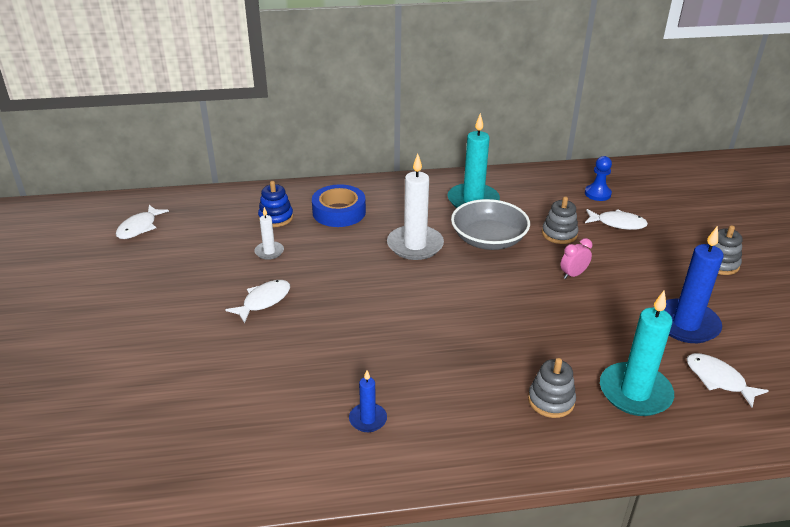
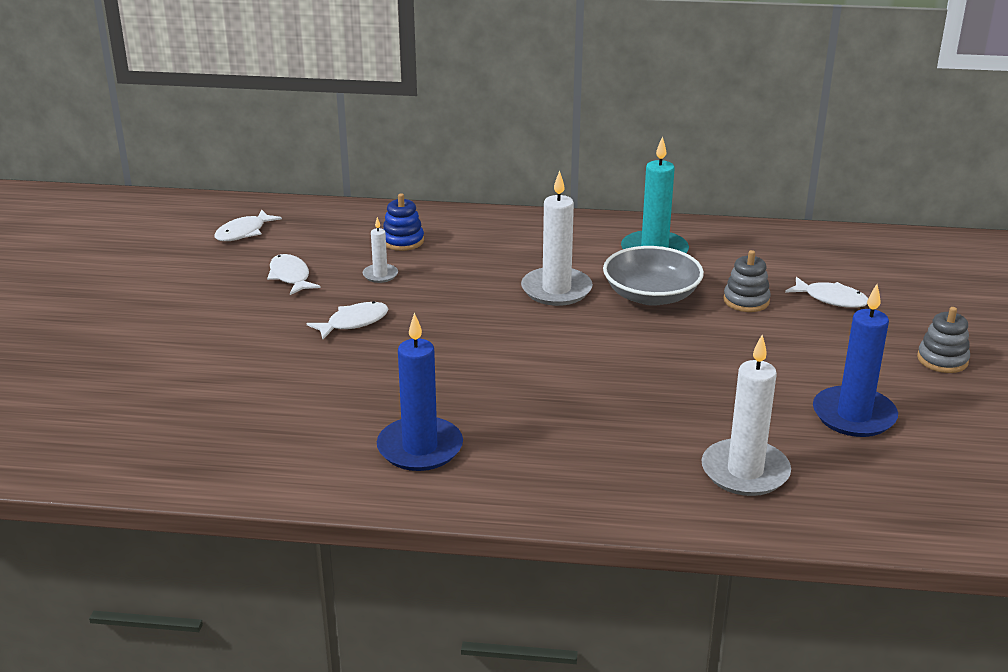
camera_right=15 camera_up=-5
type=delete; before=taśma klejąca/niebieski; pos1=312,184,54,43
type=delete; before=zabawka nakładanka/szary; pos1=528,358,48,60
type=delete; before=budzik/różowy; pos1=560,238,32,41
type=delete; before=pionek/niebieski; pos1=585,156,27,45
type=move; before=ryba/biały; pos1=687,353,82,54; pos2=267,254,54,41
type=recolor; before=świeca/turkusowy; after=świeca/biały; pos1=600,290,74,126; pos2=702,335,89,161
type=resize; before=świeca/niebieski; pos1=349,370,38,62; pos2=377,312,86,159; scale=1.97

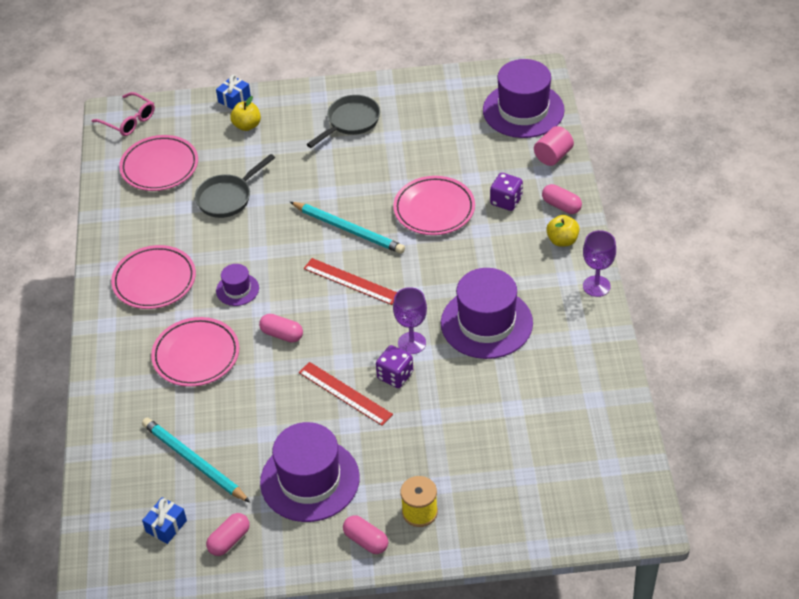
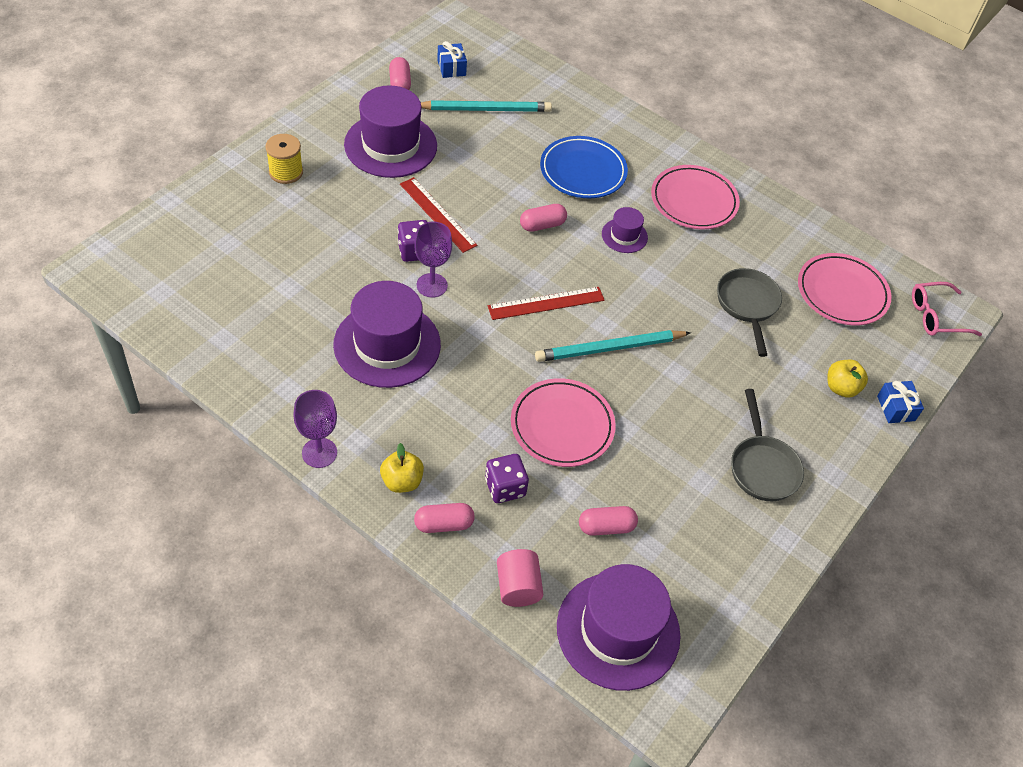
camera_right=125 camera_up=5
type=move; before=kapsułka/różowy; pos1=343,515,45,39; pos2=579,506,59,30
type=recolor; before=talerz/różowy; after=talerz/niebieski; pos1=151,317,88,70; pos2=540,136,88,62
type=rotate; before=linijka/czerwony; pos1=299,362,94,63; pos2=400,177,77,76; turn=60

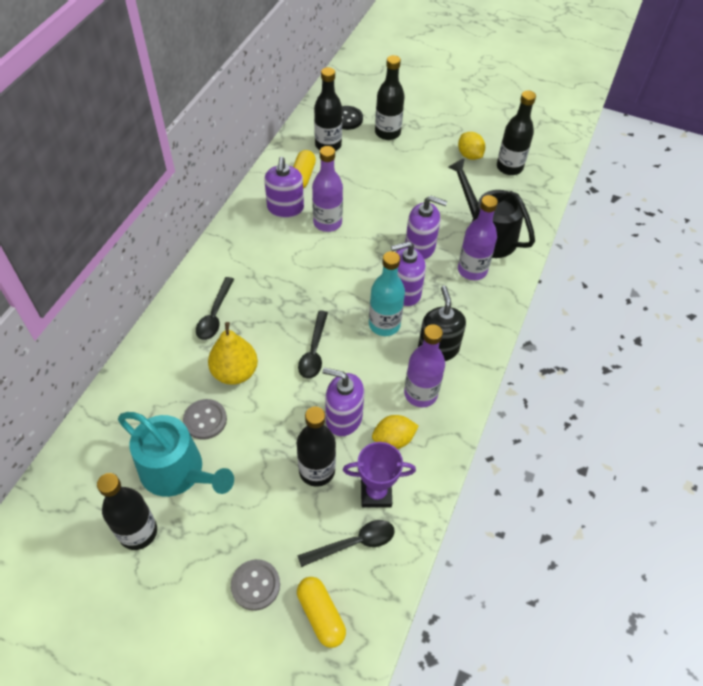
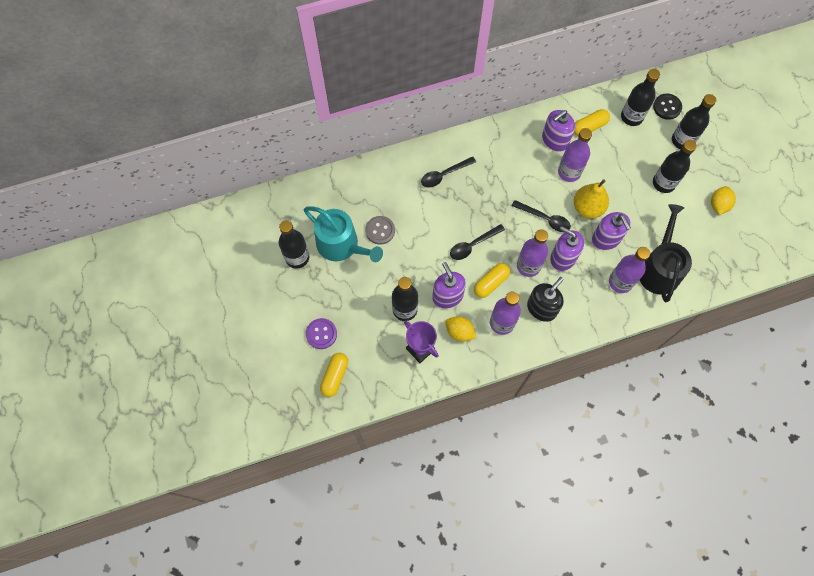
camera_right=50 camera_up=15
type=insert; after=kapsułka/żółty; pos2=474,263,36,35
type=move; before=gruszka/żółty; pos1=208,322,50,63; pos2=574,179,35,39
type=move; before=łyżka/czarny; pos1=298,520,97,47; pos2=512,200,59,32
type=move; before=butelka/czarny; pos1=497,91,39,84; pos2=653,140,44,53
type=recolor; before=guzik/szary; after=guzik/fioletowy; pos1=231,559,49,52; pos2=306,318,31,31
type=recolor; before=butelka/turkusowy; after=butelka/fioletowy; pos1=369,251,36,85; pos2=517,229,31,48
type=rotate; before=konewka/turkusowy; pos1=118,412,116,85; pos2=304,206,79,56; turn=-45

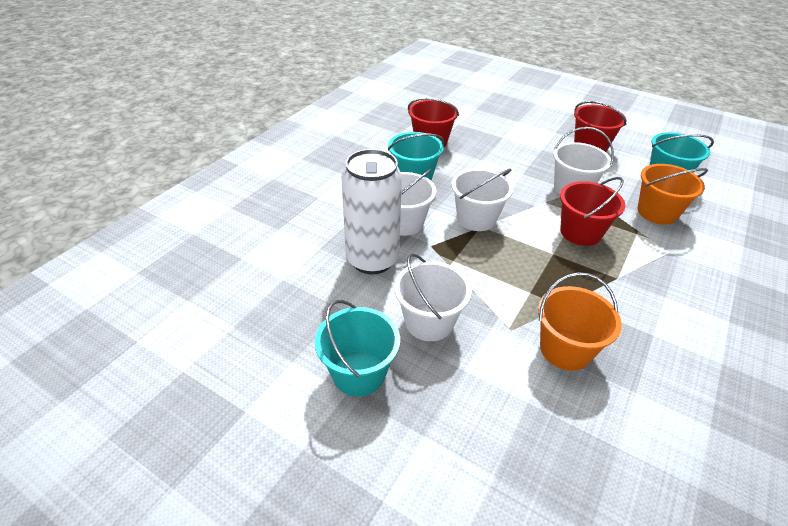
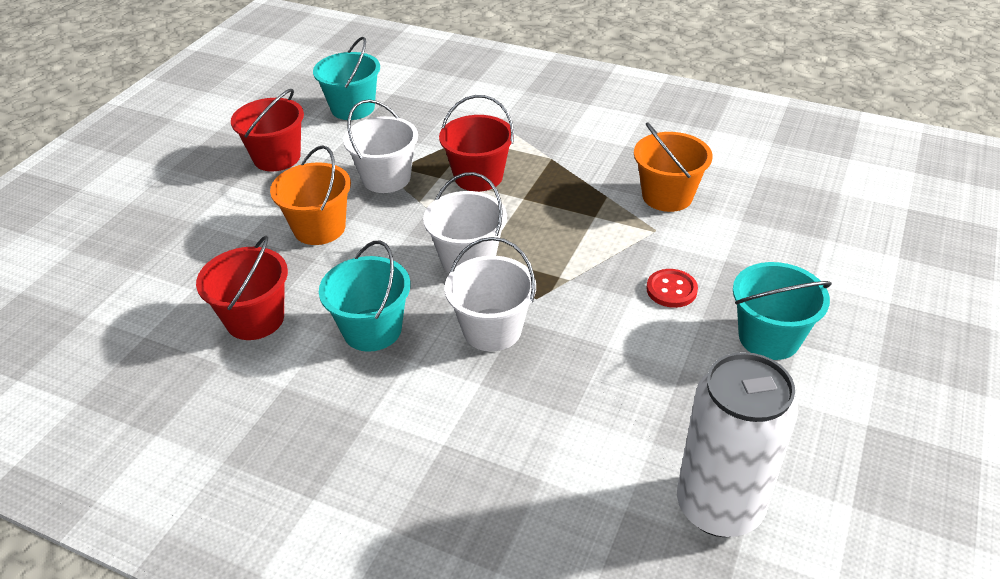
camera_right=-95 camera_up=0
type=move; before=puszka/biały; pos1=341,149,61,125; pos2=677,352,121,185
type=move; before=wiadro/pomarańczowy; pos1=638,164,70,61; pos2=270,145,81,100
type=replace; before=wiadro/biały; after=guzik/czerwony; pos1=394,253,78,88; pos2=646,269,52,39

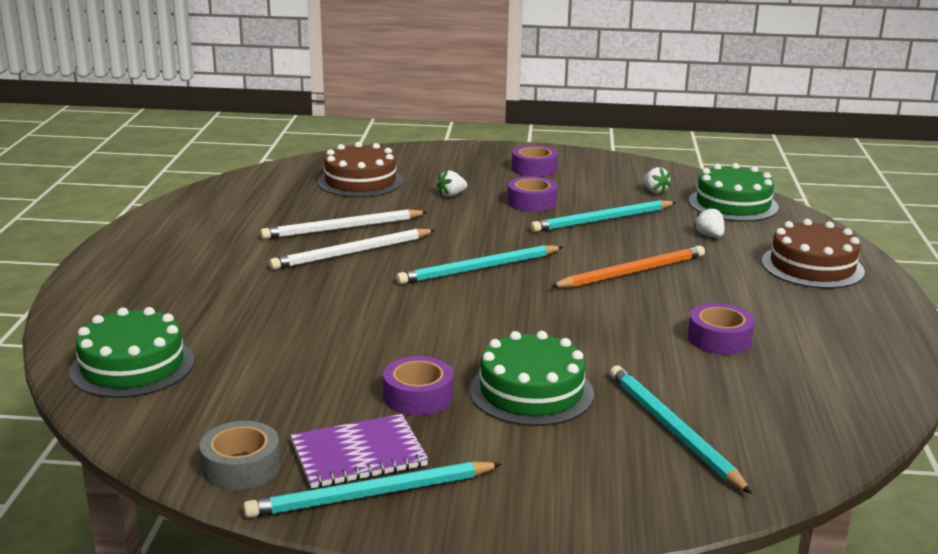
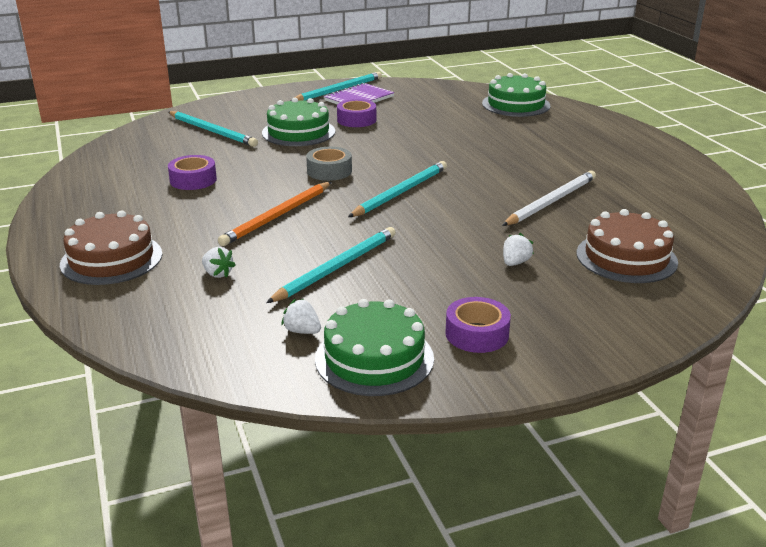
camera_right=155 camera_up=5
type=delete; before=ołówek/biały; pos1=269,229,166,41
type=delete; before=taśma klejąca/fioletowy; pos1=508,176,49,36
type=move; before=taśma klejąca/szary; pos1=200,421,81,69; pos2=306,147,46,34
type=move; before=tort/zielony; pos1=689,163,90,59; pos2=315,299,119,97

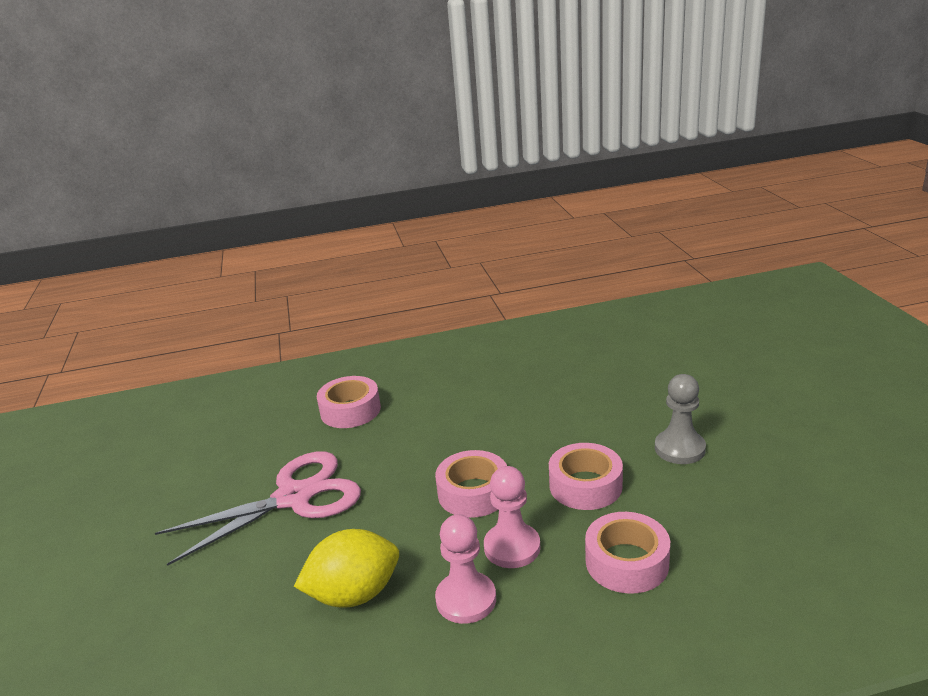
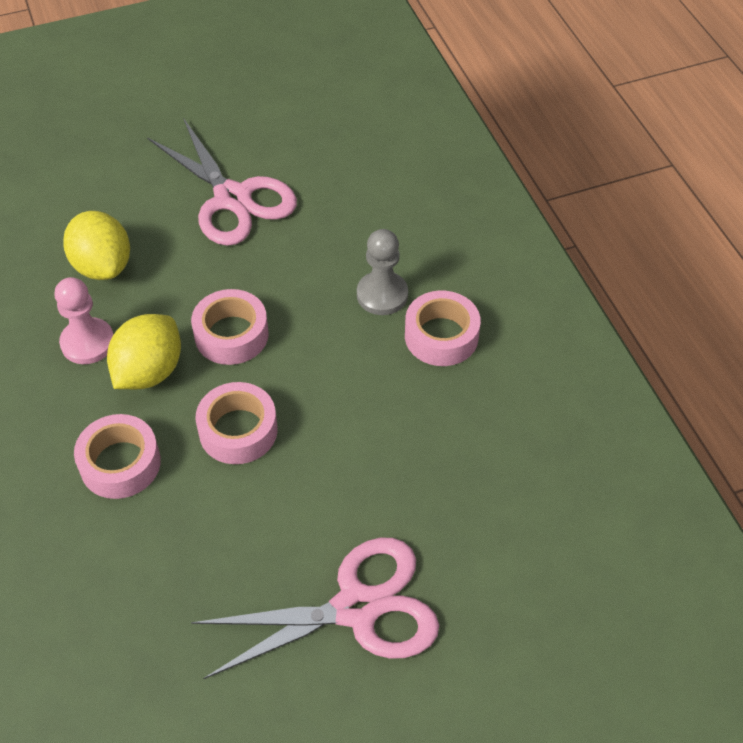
camera_right=80 camera_up=25
type=insert; after=nożyczki/różowy; pos2=191,538,249,141
type=move; before=taśma klejąca/różowy; pos1=317,376,64,52; pos2=405,291,76,75
type=move; before=pionek/szary; pos1=655,374,51,90; pos2=357,229,51,86
type=replace; before=pionek/różowy; after=cytryna/żółty; pos1=484,466,57,102; pos2=107,314,74,75

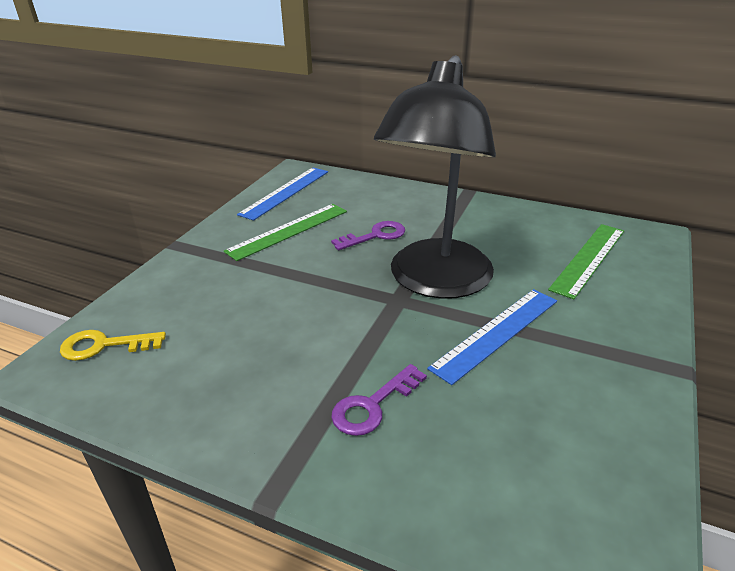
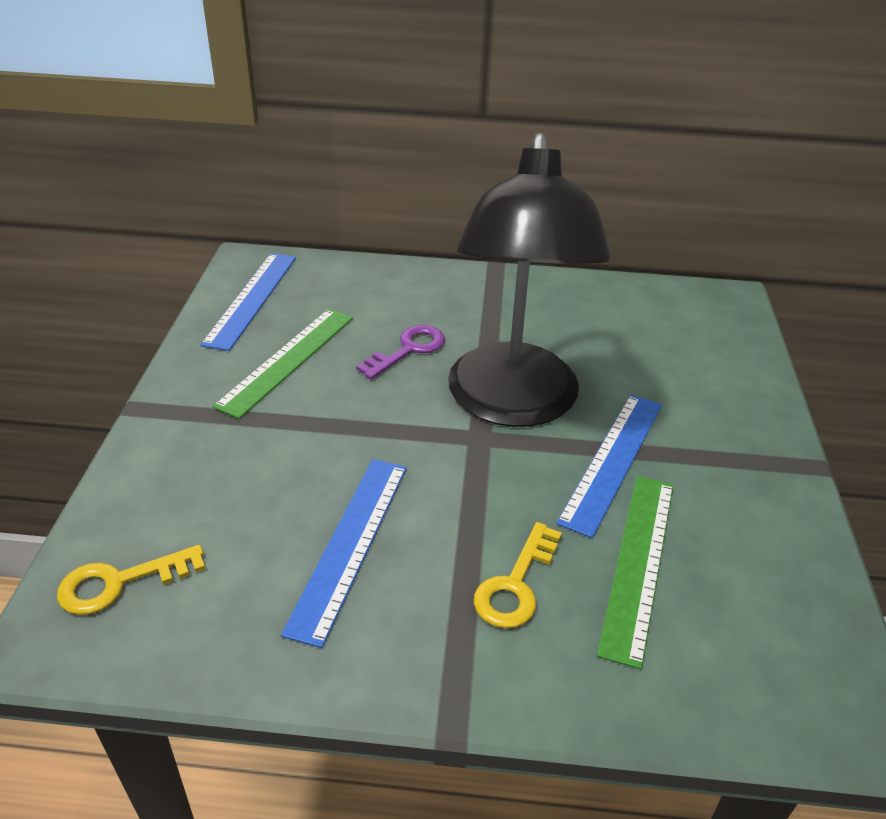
camera_right=-20 camera_up=5
type=insert; after=linijka/niebieski; pos2=281,459,126,189
type=move; before=linijka/zielony; pos1=548,224,76,75; pos2=597,476,77,193
type=recolor; before=klucz/fioletowy; after=klucz/żółty; pos1=331,364,96,72; pos2=474,522,88,106

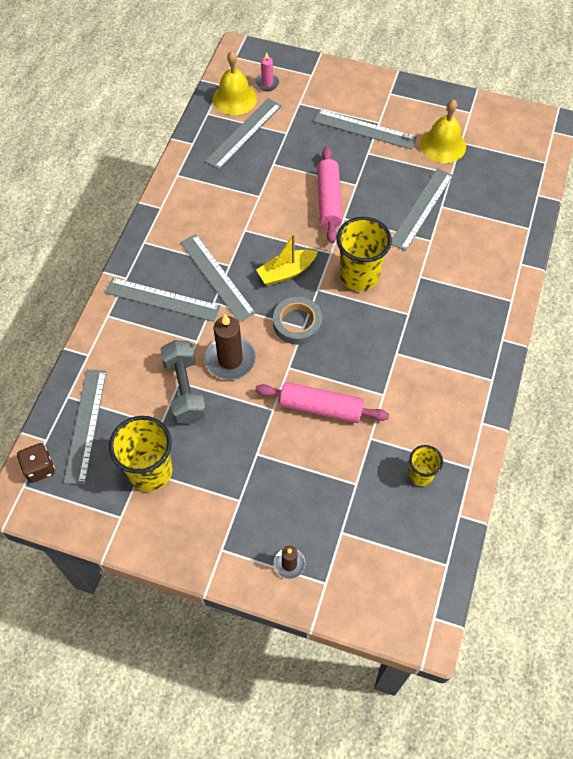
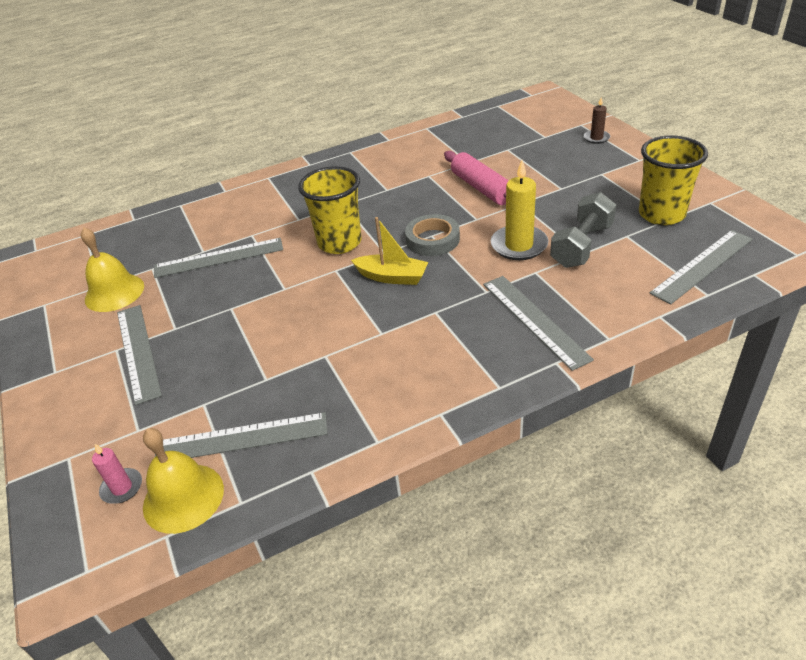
camera_right=-130 camera_up=-20
type=delete; before=kostka do gry/brązowy; pos1=17,443,38,40
type=delete; before=linijka/szary; pos1=180,234,76,88
type=delete; before=wałek do ciasta/różowy; pos1=317,147,25,96
type=delete; before=szklanka/żółty; pos1=409,445,34,41
type=recolor; before=świeca/brązowy; after=świeca/żółty; pos1=204,314,52,66; pos2=491,160,57,100

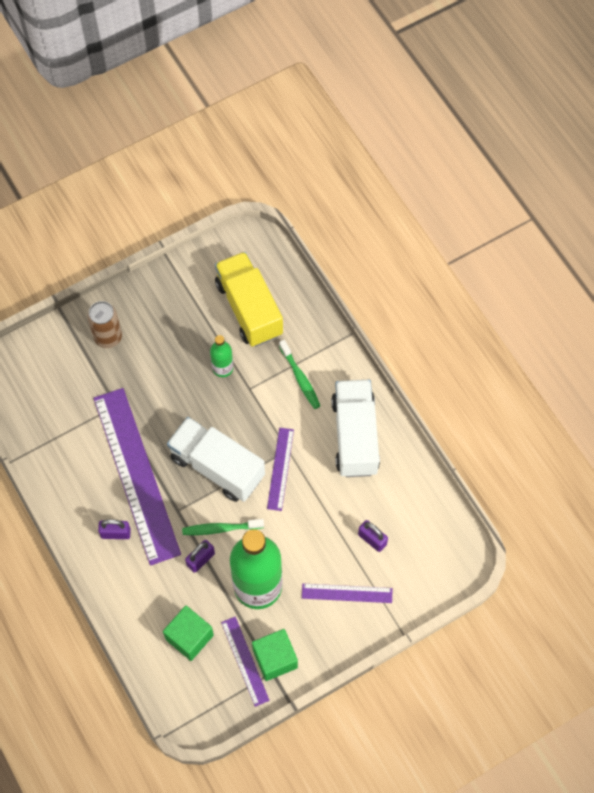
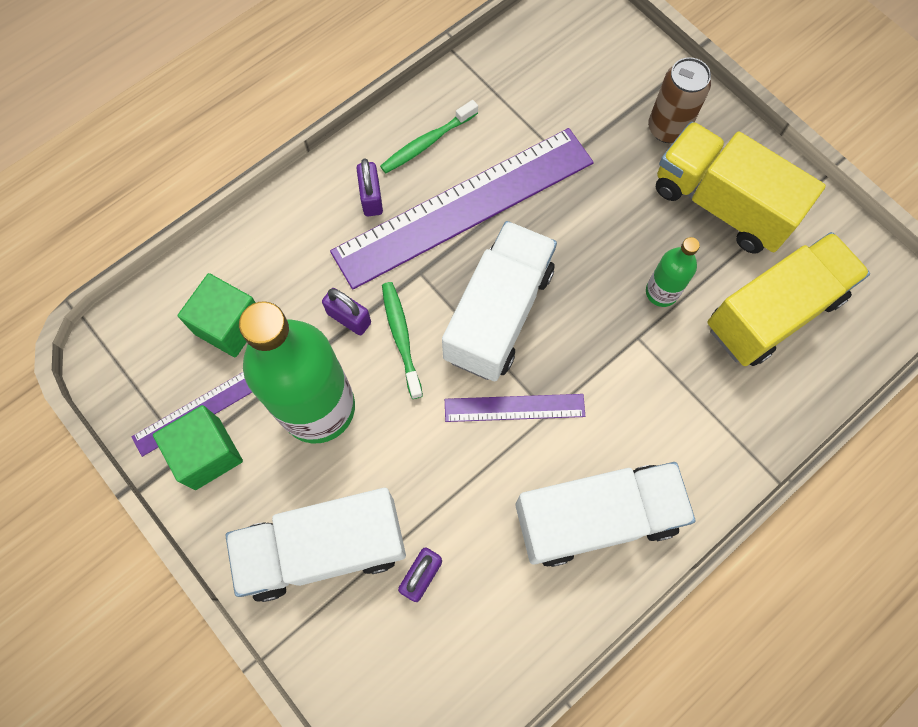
camera_right=80 camera_up=5
type=insert; after=ciężarówka/żółty; pos2=656,121,170,133
type=move; before=szczoteczka do zębów/zielony; pos1=279,340,41,69; pos2=380,100,98,73
type=replace; before=linijka/fioletowy; after=ciężarówka/biały; pos1=302,584,91,19; pos2=226,488,180,114

